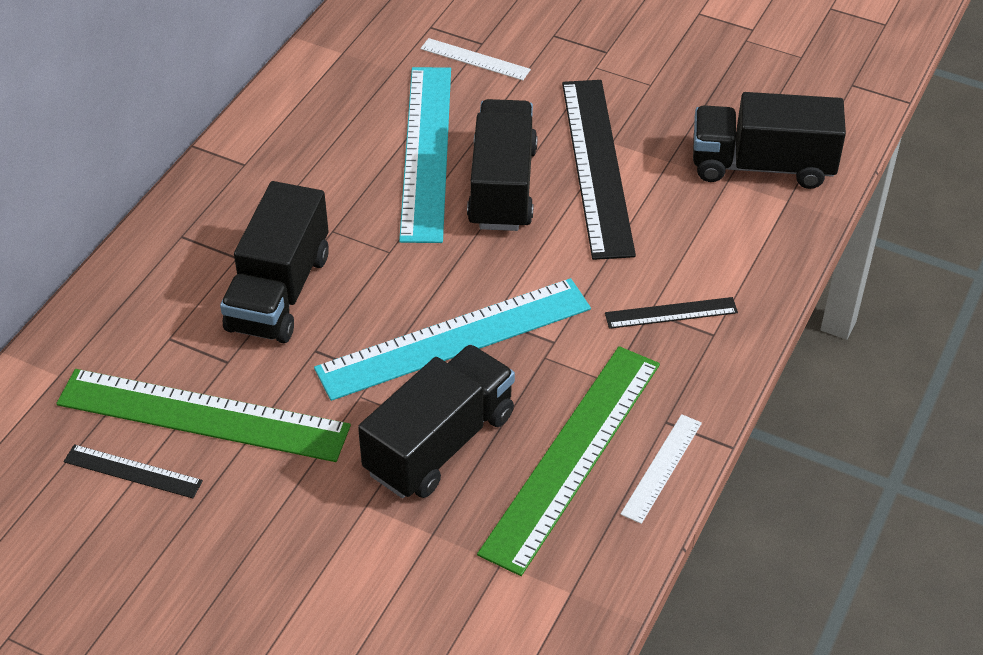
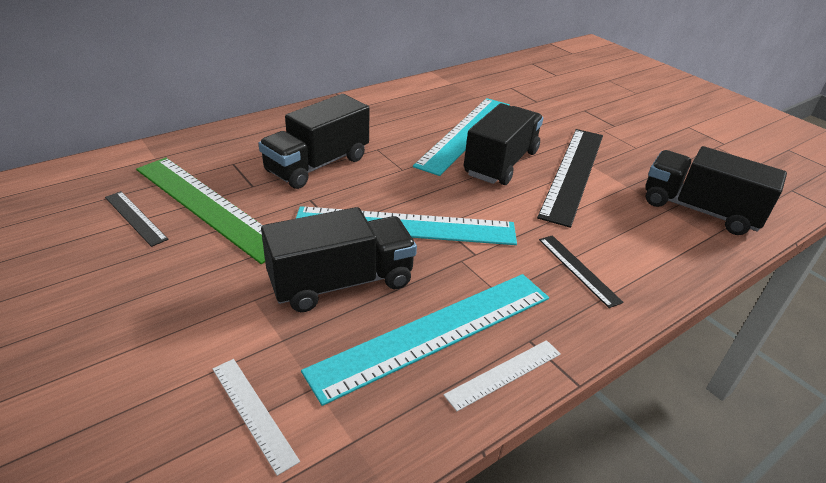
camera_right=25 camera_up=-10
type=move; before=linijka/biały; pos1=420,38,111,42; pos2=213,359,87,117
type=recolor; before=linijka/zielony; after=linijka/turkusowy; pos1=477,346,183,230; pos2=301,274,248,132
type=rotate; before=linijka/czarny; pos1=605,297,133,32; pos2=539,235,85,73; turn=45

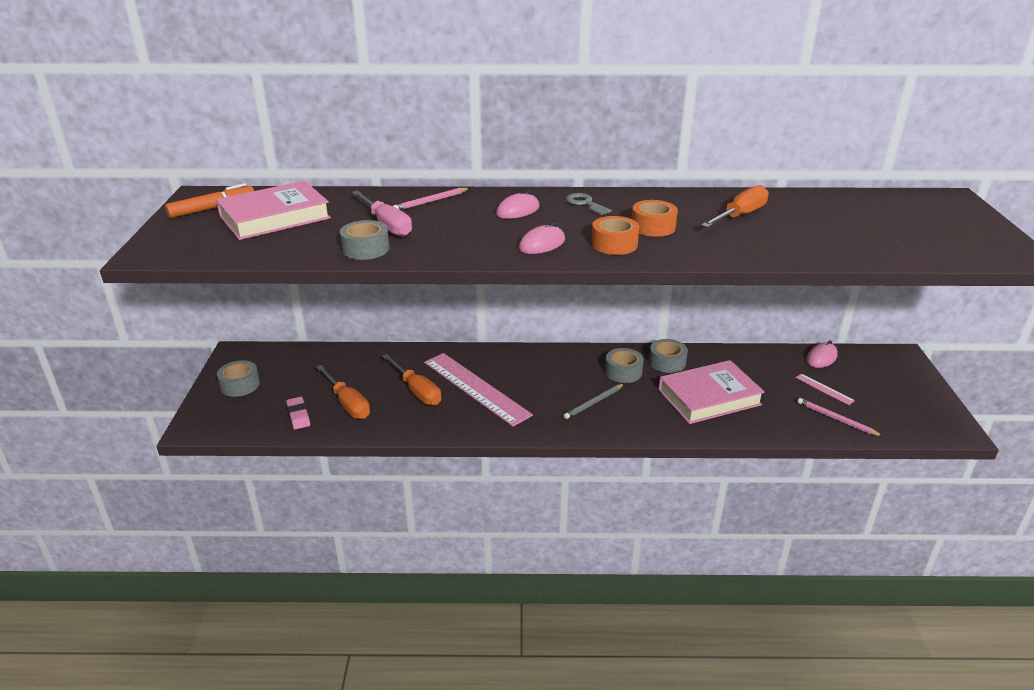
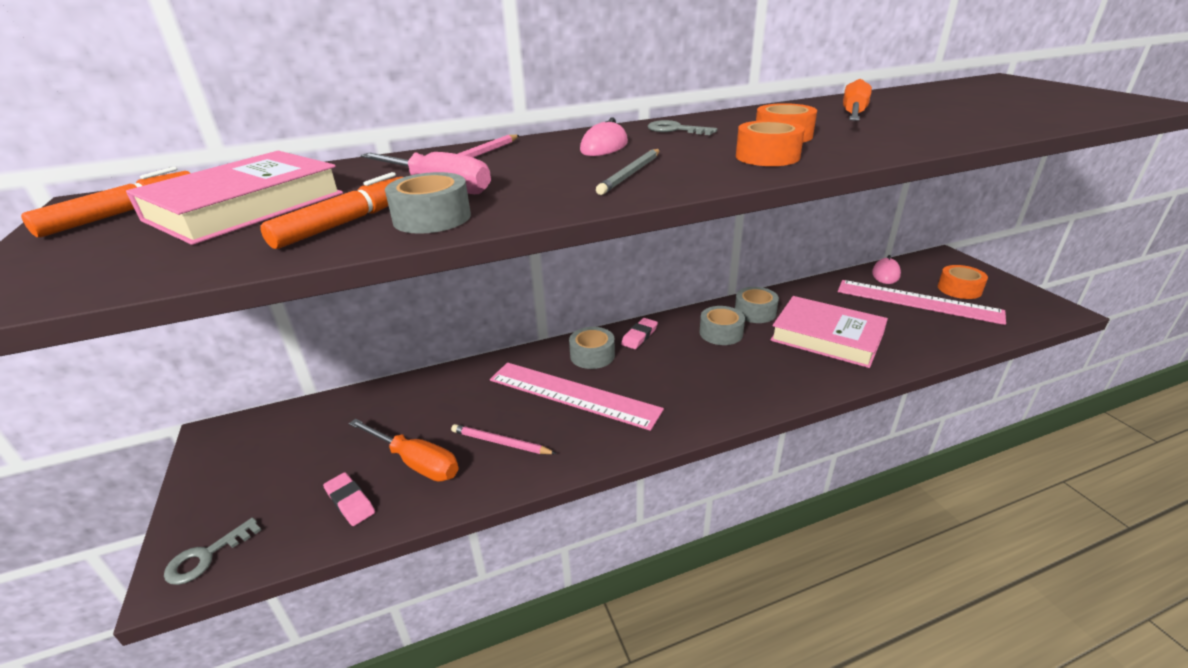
camera_right=-20 camera_up=0
type=delete; before=śrubokręt/pomarańczowy; pos1=382,354,59,51
type=delete; before=myszka/różowy; pos1=519,222,46,32
type=insert; after=klucz/szary; pos2=164,517,97,68
type=insert; after=flamaster/pomarańczowy; pos2=260,172,143,77
type=insert; after=gumka do mazania/różowy; pos2=621,318,37,31
type=insert; after=taśma klejąca/pomarańczowy; pos2=938,265,50,34
type=move; before=taśma klejąca/szary; pos1=217,360,43,37; pos2=569,327,46,42
type=move; before=ołówek/szary; pos1=563,383,62,36; pos2=596,149,64,46
type=move; before=ołówek/różowy; pos1=797,398,87,39; pos2=451,424,106,30
type=rotate; before=książka/różowy; pos1=658,360,107,64; pos2=770,296,118,72; turn=75
type=resize; before=linijka/różowy; pos1=795,373,60,32; pos2=838,280,168,45; scale=2.35

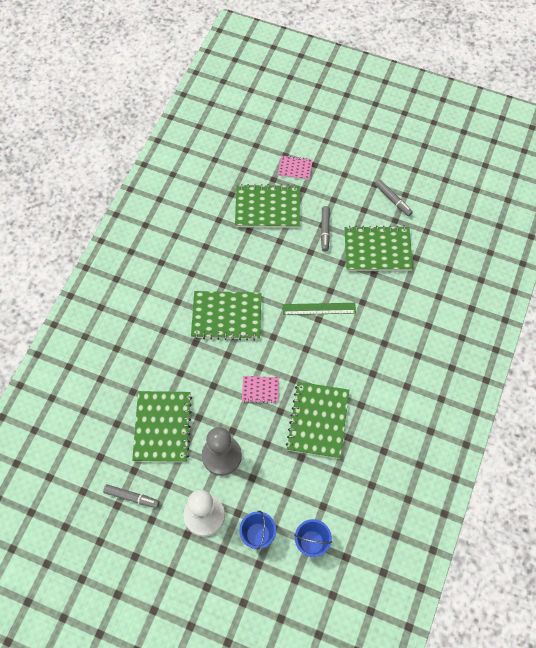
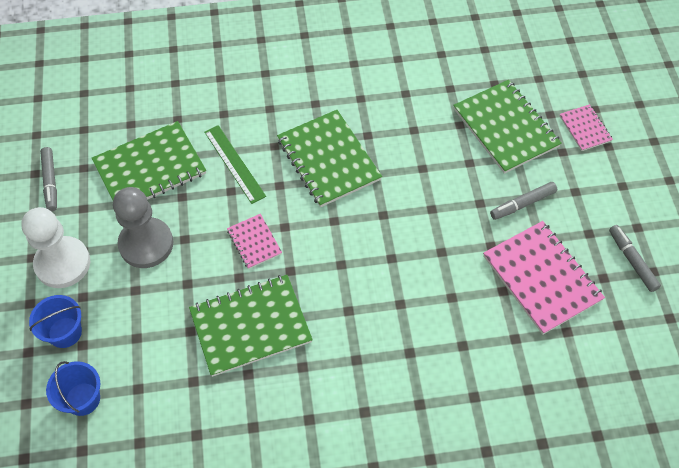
camera_right=60 camera_up=-5
type=move; before=linijka/zielony; pos1=283,303,73,12; pos2=204,125,62,79
type=recolor; before=zeszyt/zielony; after=zeszyt/różowy; pos1=344,226,69,45; pos2=483,221,122,114
type=rotate; before=flamaster/szary; pos1=375,180,38,36; pos2=609,225,52,67; turn=135

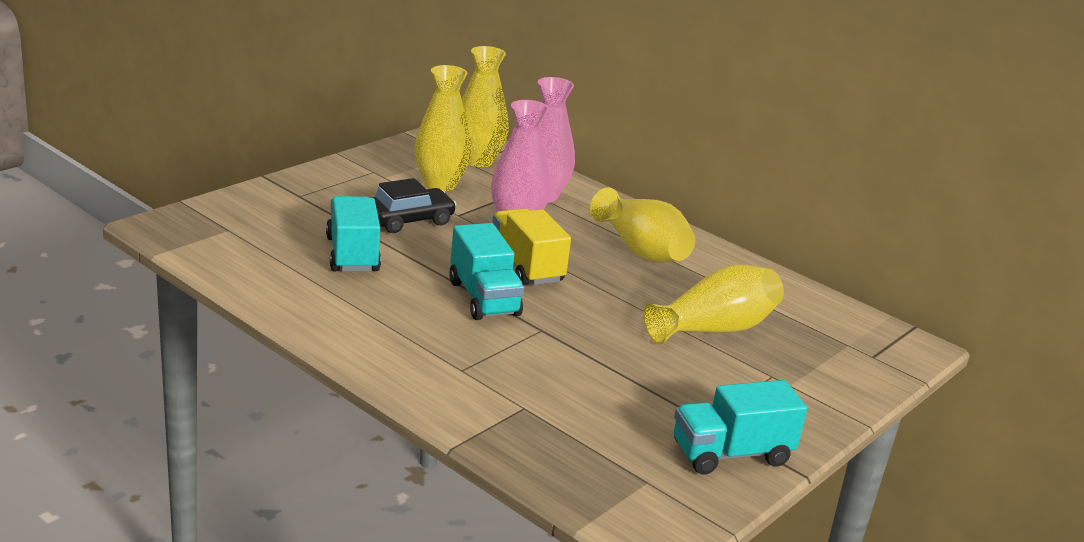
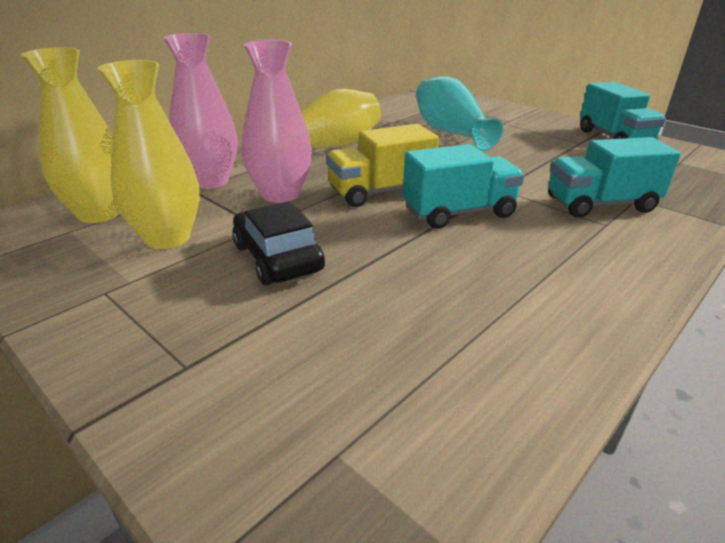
camera_right=-85 camera_up=5
type=move; before=ciężarówka/turkusowy; pos1=326,196,55,76; pos2=548,137,133,81
type=recolor; before=wazon/żółty; after=wazon/turkusowy; pos1=643,264,141,81; pos2=416,76,87,75

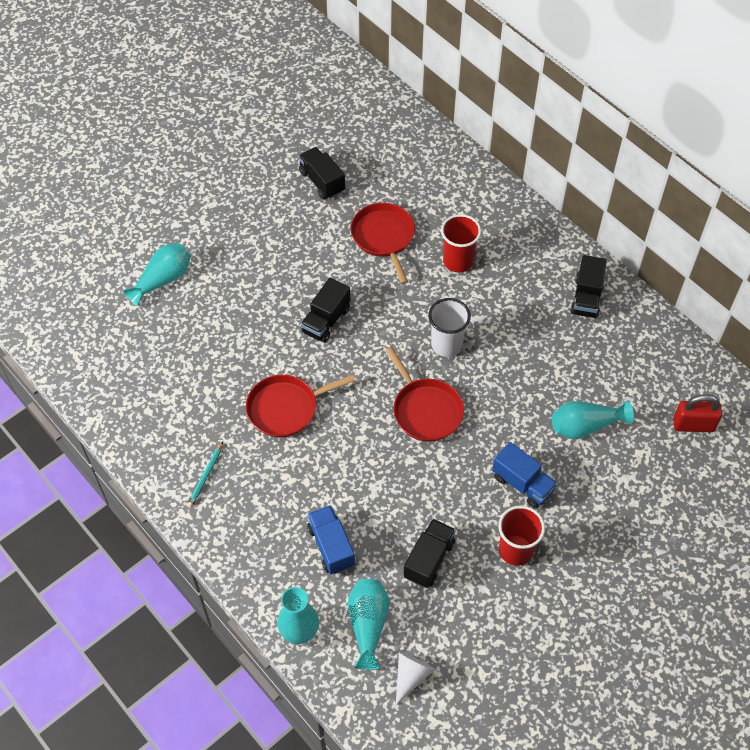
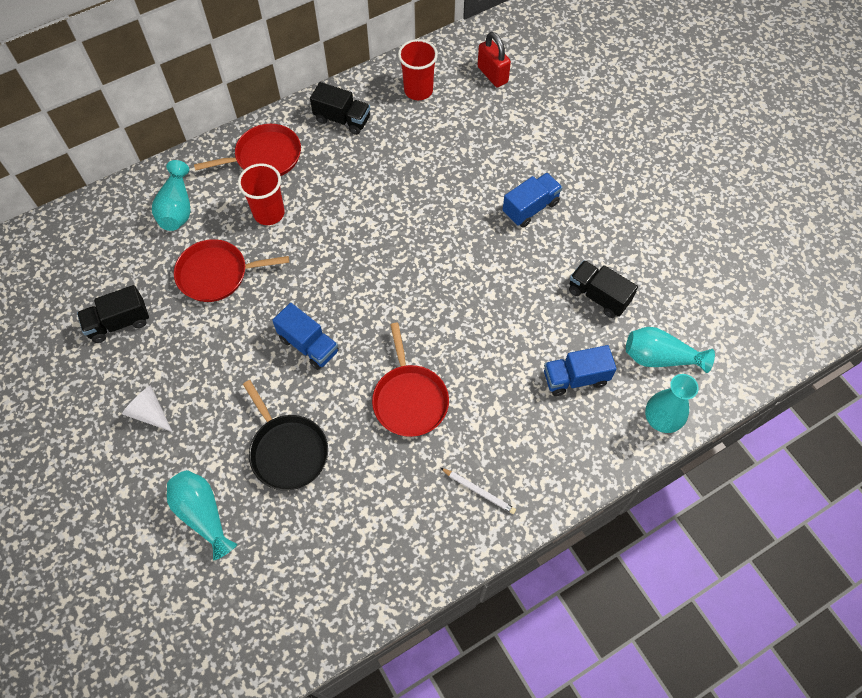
camera_right=-80 camera_up=5
type=delete; before=szklanka/biały; pos1=428,298,43,59
type=insert; after=patelnia/czarny; pos2=243,380,85,110
type=move; before=patelnia/czerwony; pos1=386,347,78,95; pos2=194,124,107,52
type=move; before=stożek/biały; pos1=396,651,39,54; pos2=122,385,50,47
type=move; before=szklanka/czerwony; pos1=498,505,47,61; pos2=398,39,40,61
type=move; before=wazon/turkusowy; pos1=552,401,82,38; pos2=152,160,39,71
type=recolor; before=ołówek/turkusowy; after=ołówek/biały; pos1=187,442,36,66; pos2=441,468,75,46
type=recolor; before=ciężarówka/czarny; after=ciężarówka/niebieski; pos1=301,278,49,65; pos2=272,303,67,67
type=rotate; before=kłódka/czerwony; pos1=673,394,49,38; pos2=478,32,33,55; turn=-45

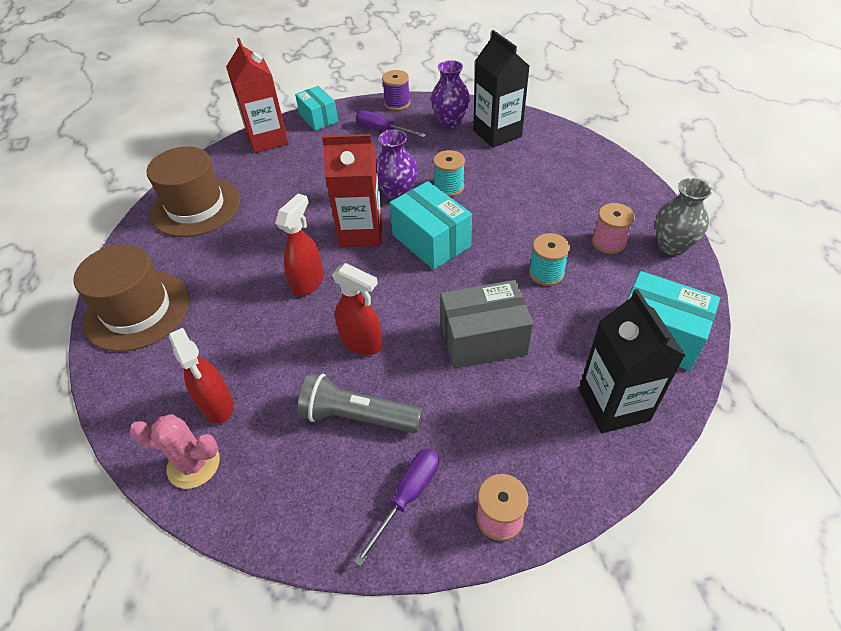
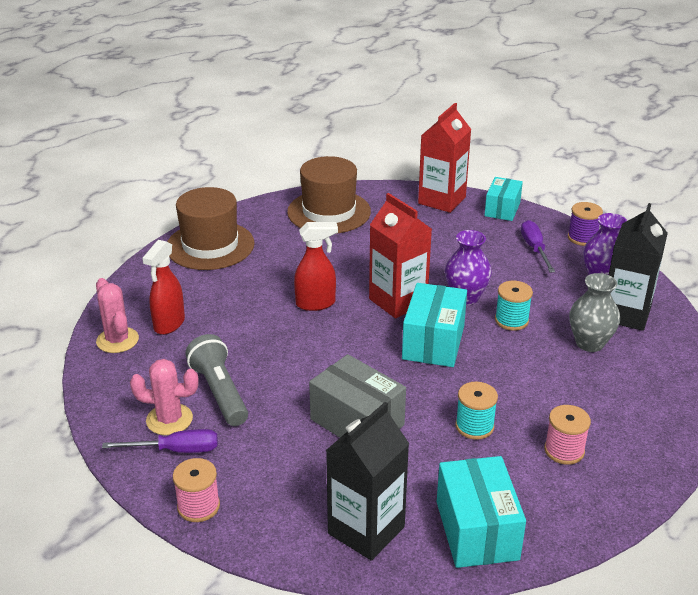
camera_right=50 camera_up=-15
type=delete; before=spryskiwacz/czerwony; pos1=332,263,50,92
type=insert; after=kaktus/różowy; pos2=130,359,69,76
type=move; before=wazon/szary; pos1=655,178,57,78; pos2=569,273,51,79

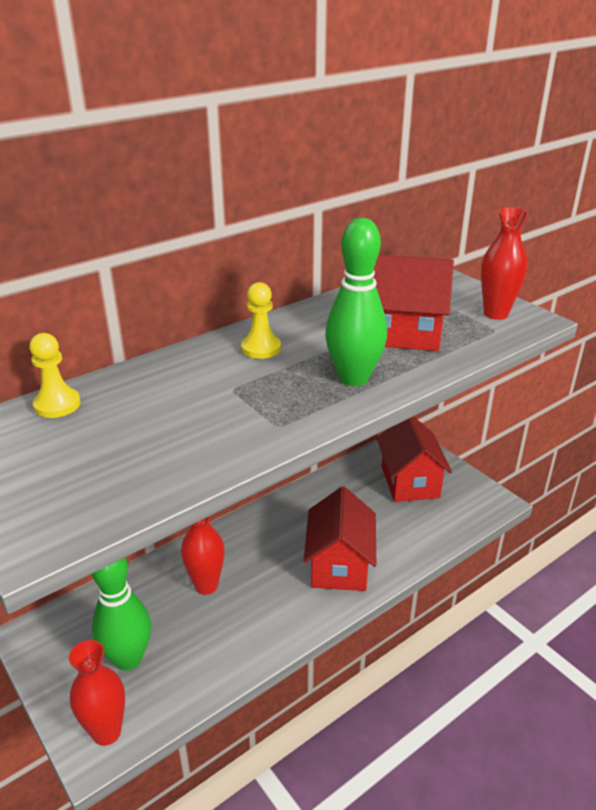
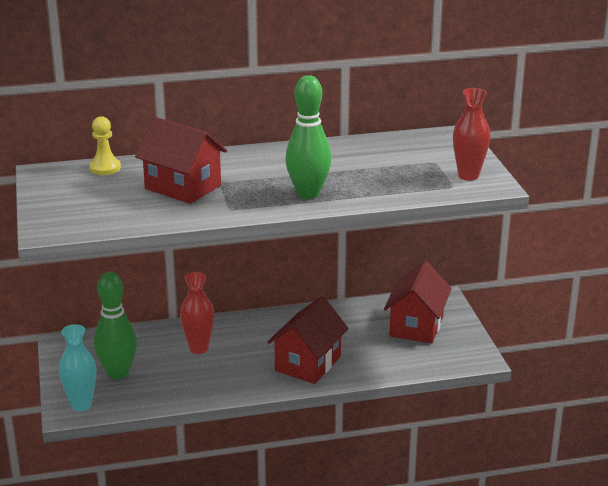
camera_right=25 camera_up=-5
type=delete; before=pionek/żółty; pos1=241,282,40,77
type=move; before=domek/czerwony; pos1=373,255,81,96; pos2=135,117,92,87
type=recolor; before=wazon/czerwony; after=wazon/turkusowy; pos1=69,640,56,106; pos2=59,324,37,87

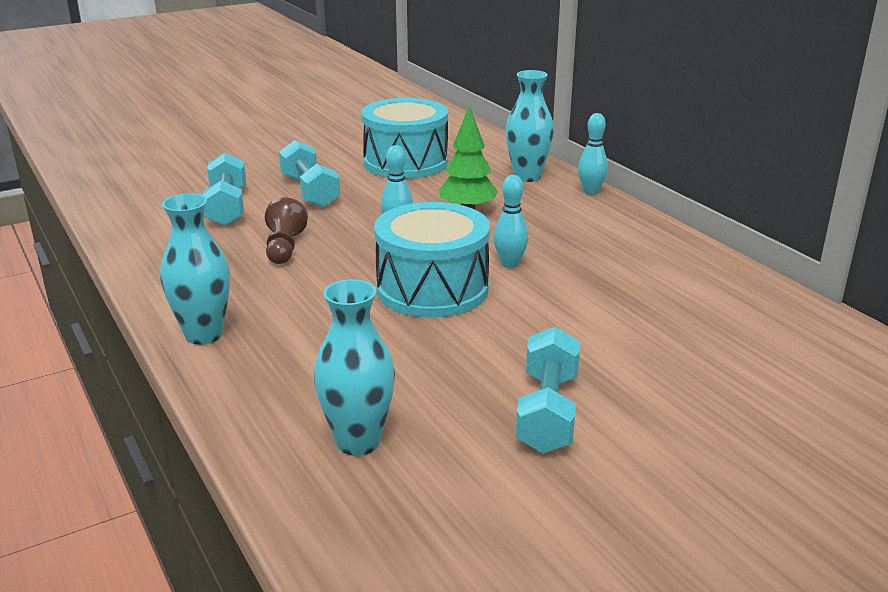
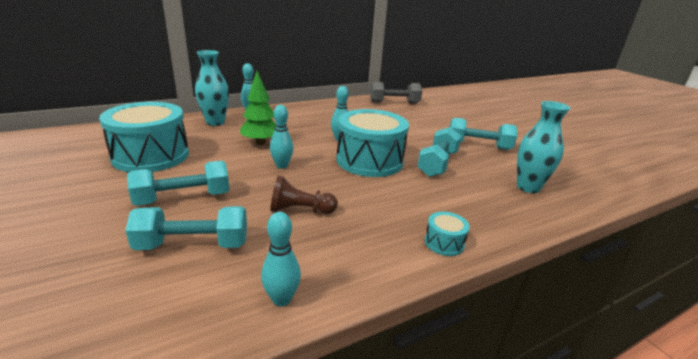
camera_right=-90 camera_up=0
type=insert; after=kręgiel/turkusowy; pos2=261,212,40,95
type=insert; after=hantel/szary; pos2=370,82,52,22
type=insert; after=hantel/turkusowy; pos2=417,127,44,50
type=replace; before=wazon/turkusowy; after=bęben/turkusowy; pos1=160,193,70,152; pos2=425,212,45,44

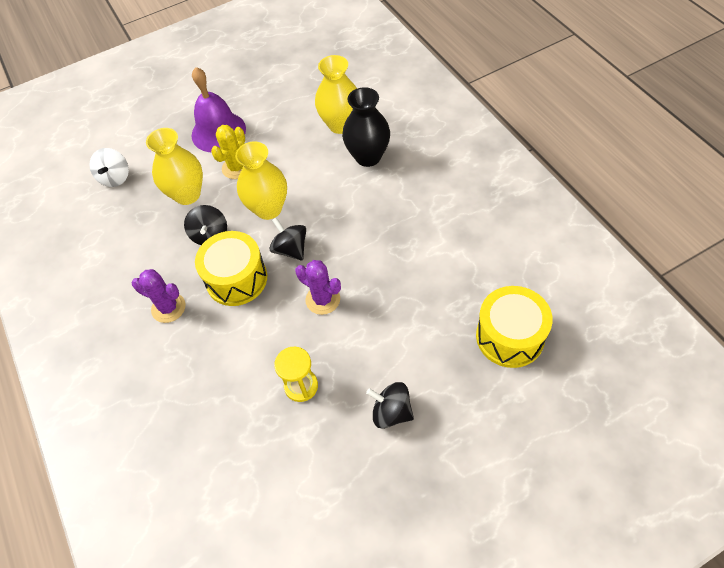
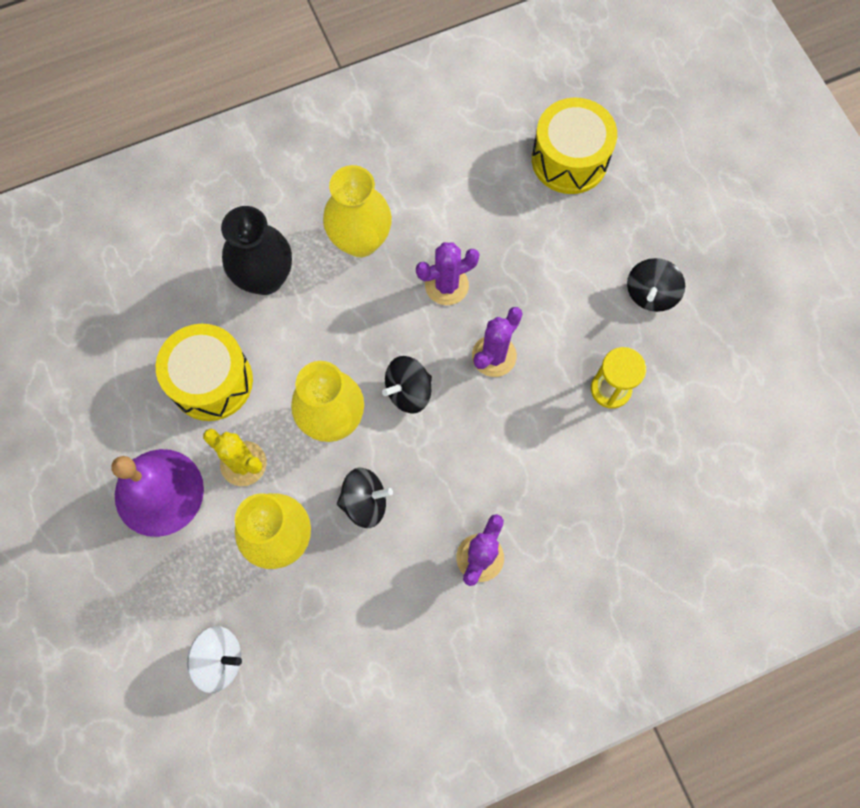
camera_right=-90 camera_up=15
type=insert; after=kaktus/fioletowy; pos2=416,242,64,63
type=move; before=bęben/żółty; pos1=195,231,72,75; pos2=156,324,97,97
type=move; before=wazon/żółty; pos1=315,55,42,79; pos2=323,165,69,92

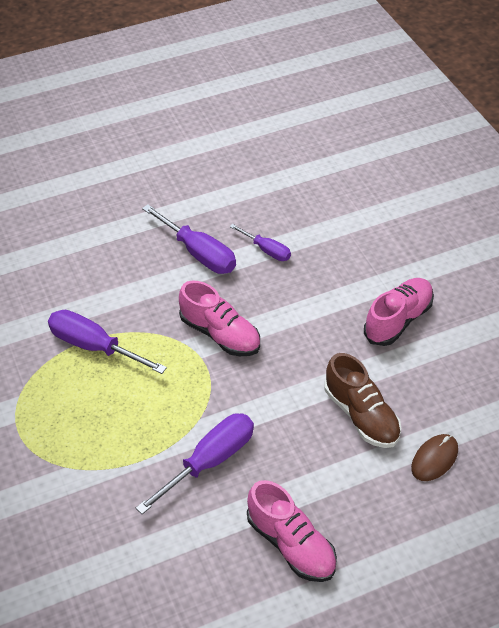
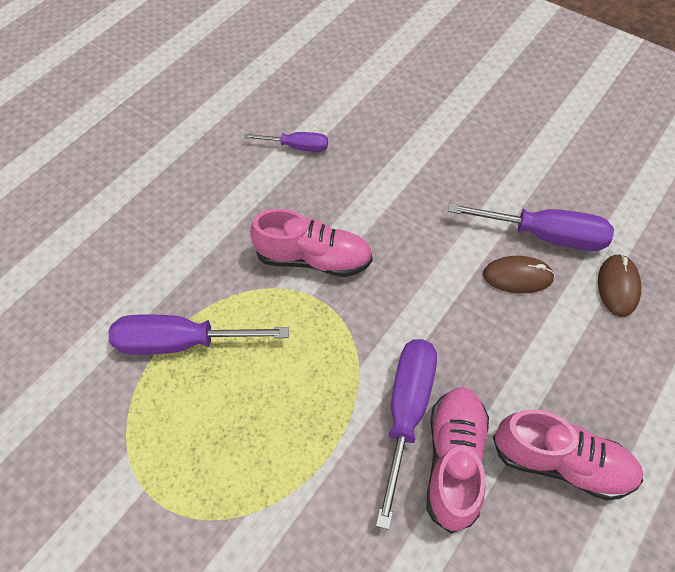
camera_right=-30 camera_up=10
type=move; before=śrubokręt/fioletowy; pos1=142,204,94,70; pos2=448,203,166,48
type=move; before=but/różowy; pos1=364,278,70,68; pos2=427,387,62,147
type=replace; before=but/brązowy; after=myszka/brązowy; pos1=324,353,77,95; pos2=483,256,72,37

